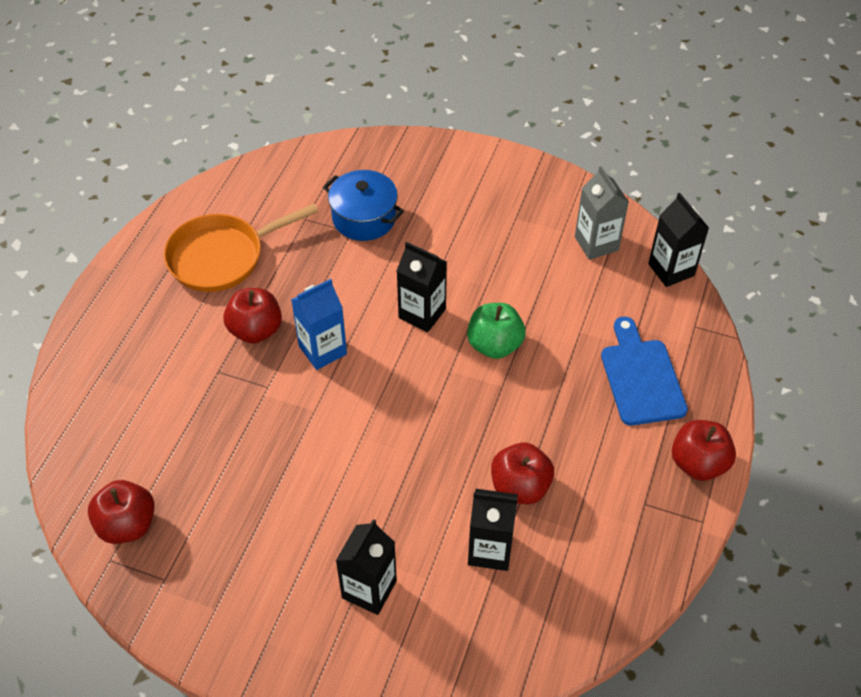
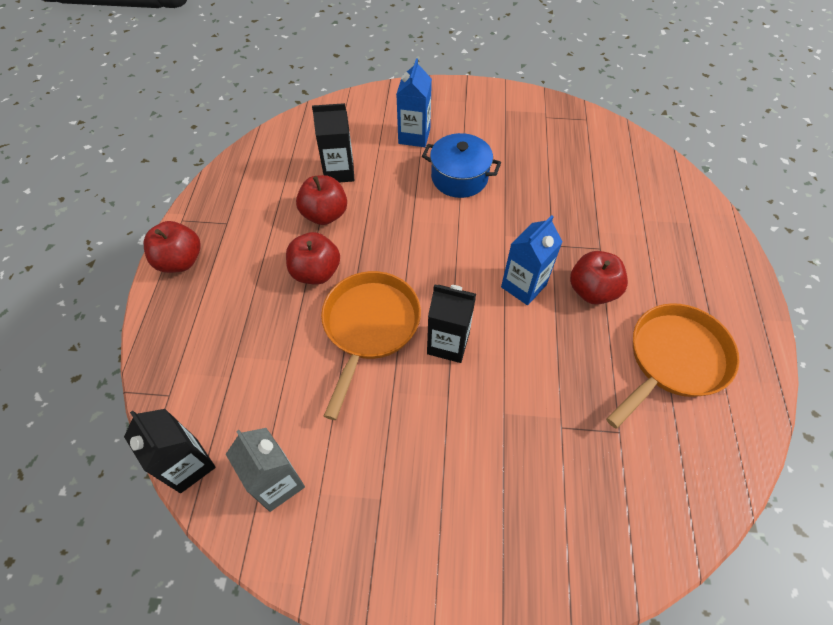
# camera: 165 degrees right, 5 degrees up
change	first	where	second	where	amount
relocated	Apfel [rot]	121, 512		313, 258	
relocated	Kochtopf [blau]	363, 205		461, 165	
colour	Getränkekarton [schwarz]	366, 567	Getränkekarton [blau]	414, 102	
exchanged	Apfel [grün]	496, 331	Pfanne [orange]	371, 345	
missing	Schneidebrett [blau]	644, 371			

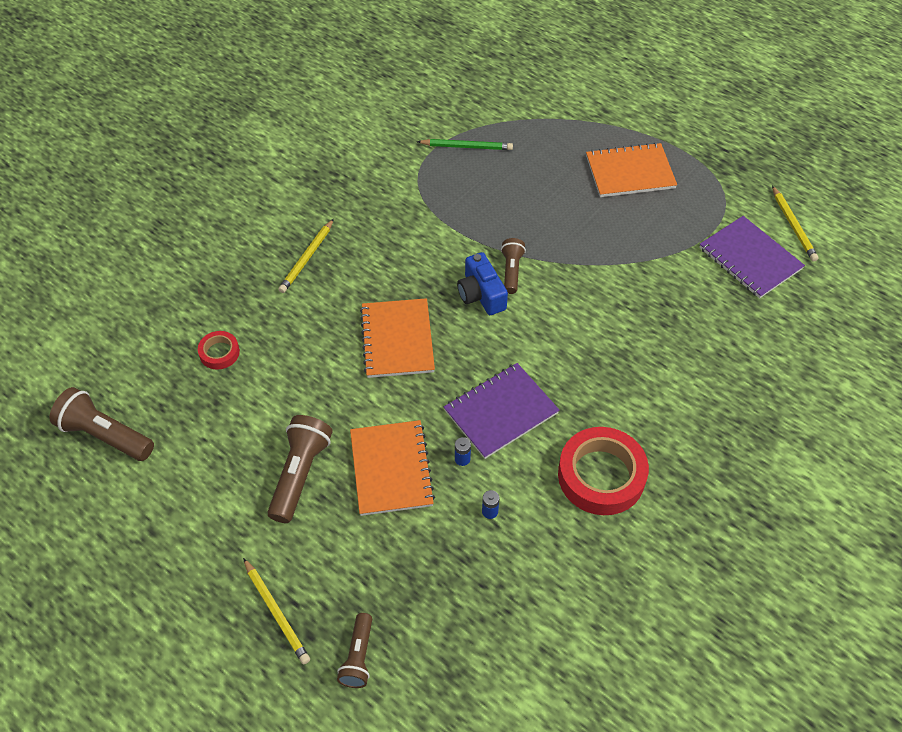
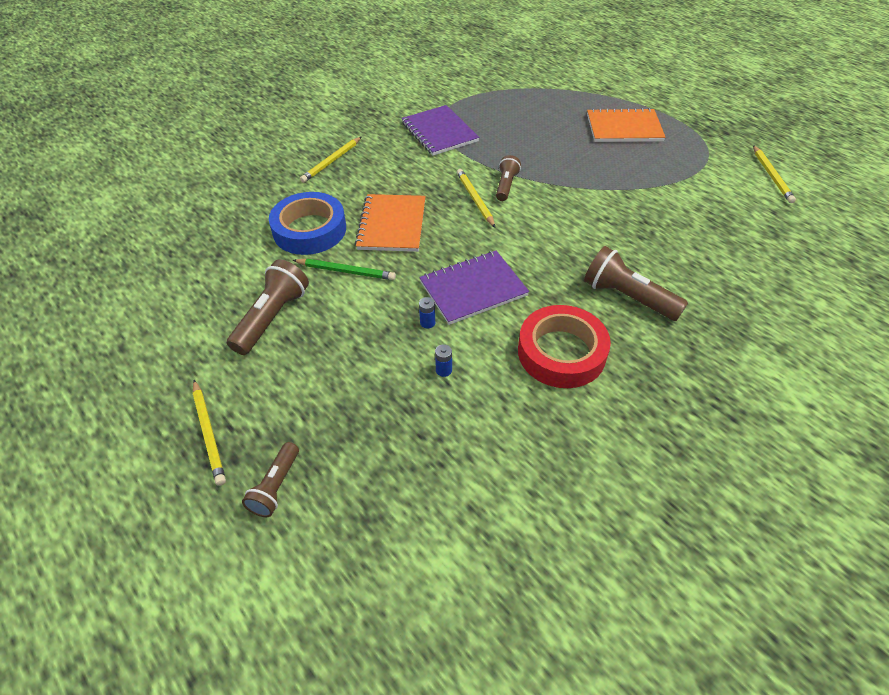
# camera: 10 degrees right, 5 degrees down
change	first	where	second	where	amount
relocated	Taschenlampe [braun]	102, 424		636, 283	
missing	Klebeband [rot]	219, 350			
missing	Notizbuch [orange]	392, 468			
relocated	Bleistift [grün]	465, 144		344, 269	
exchanged	Kamera [blau]	482, 283	Bleistift [gelb]	476, 198	
relocated	Notizbuch [lila]	752, 257		440, 130	
appeared			Klebeband [blau]	307, 223	

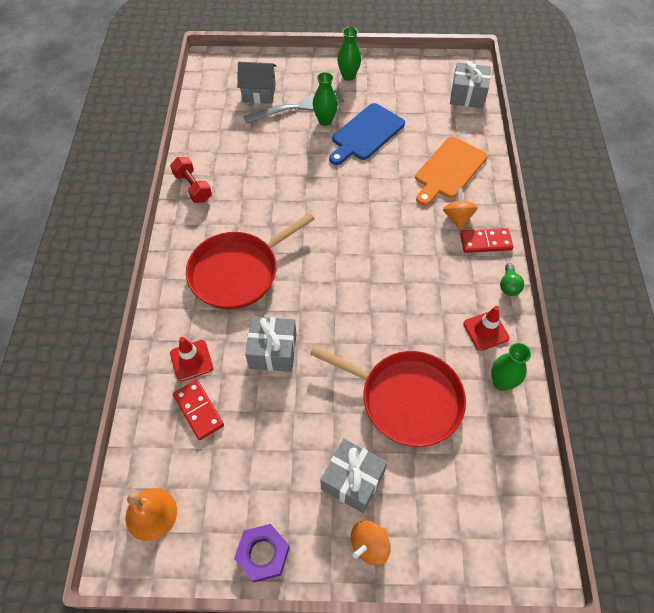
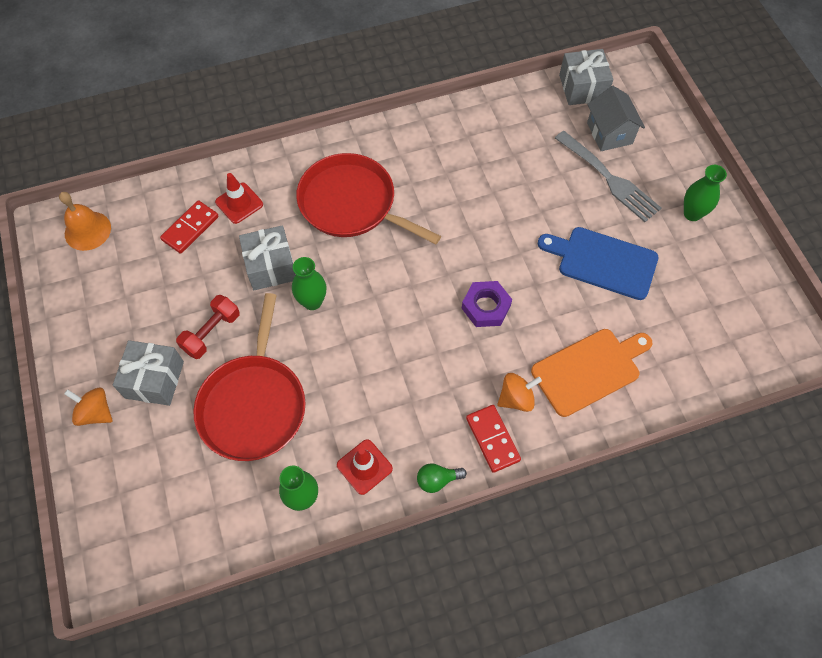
# camera: 70 degrees right, 5 degrees up
change	first	where	second	where	amount
relocated	Hantel [rot]	191, 180		208, 327	
relocated	Sechskantmutter [lila]	262, 553		487, 304	
relocated	Vase [grün]	325, 99		309, 283	
spun	Schneidebrett [orange]	451, 171		591, 373	135 degrees clockwise
relocated	Geschenk [grau]	470, 84		586, 77	

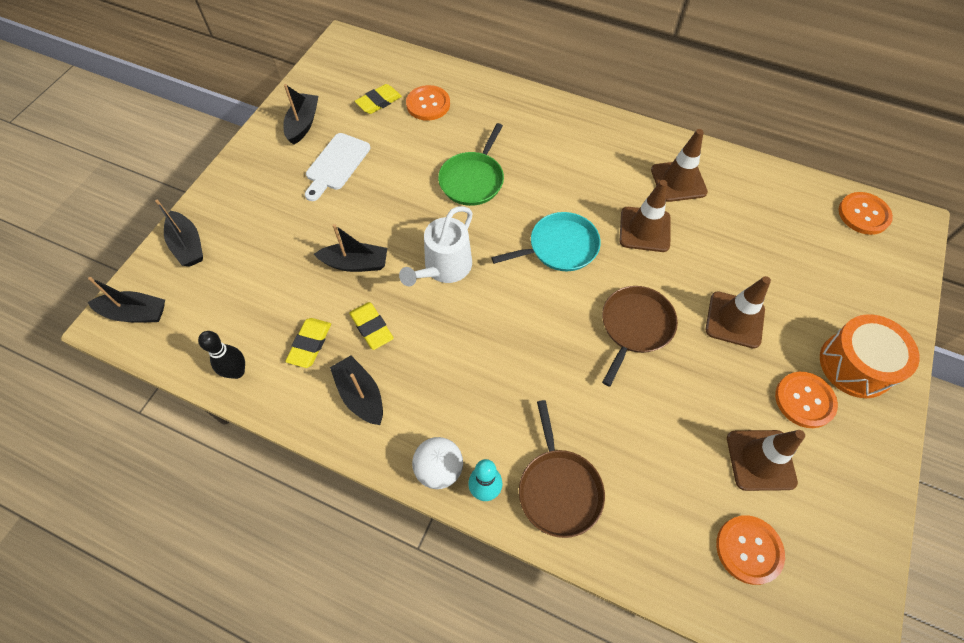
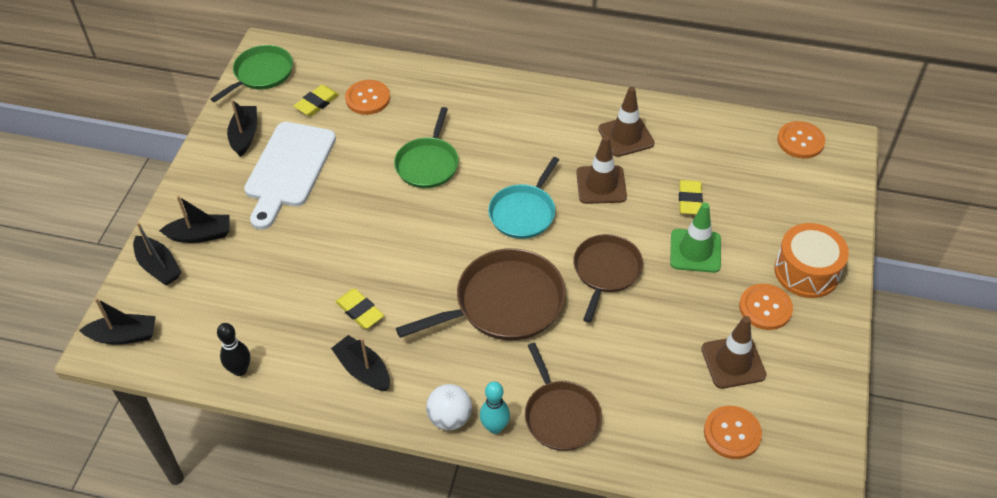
# camera: 10 degrees left, 10 degrees down
change	first	where	second	where	amount
relocated	Radiergummi [gelb]	308, 343		691, 197	
size	Schneidebrett [weiß]	338, 167		290, 176	x1.56
relocated	Boot [schwarz]	350, 248		194, 219	
missing	Gießkanne [weiß]	436, 246			
spun	Pfanne [türkis]	546, 241		523, 198	150 degrees clockwise
colour	Leitkegel [braun]	738, 312	Leitkegel [grün]	695, 238	
appeared			Pfanne [grün]	251, 73	
appeared			Pfanne [braun]	481, 294	

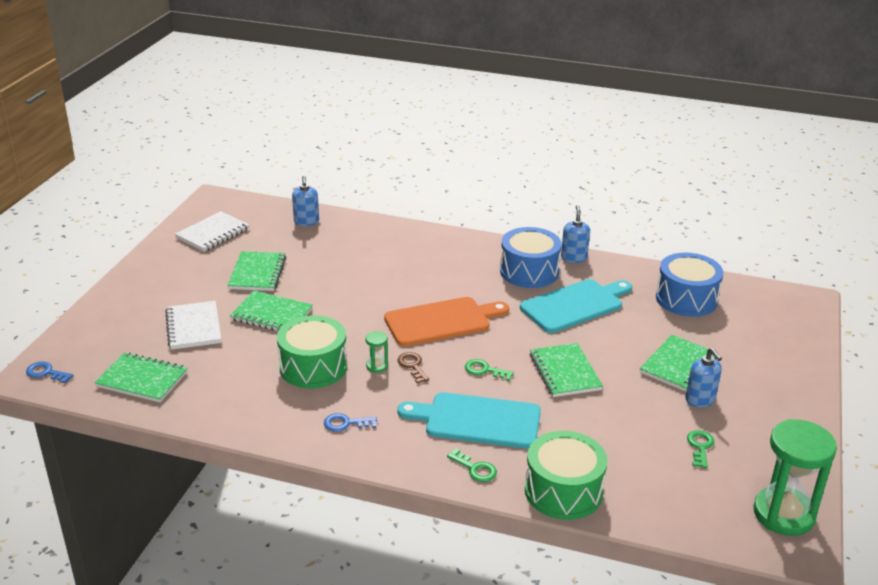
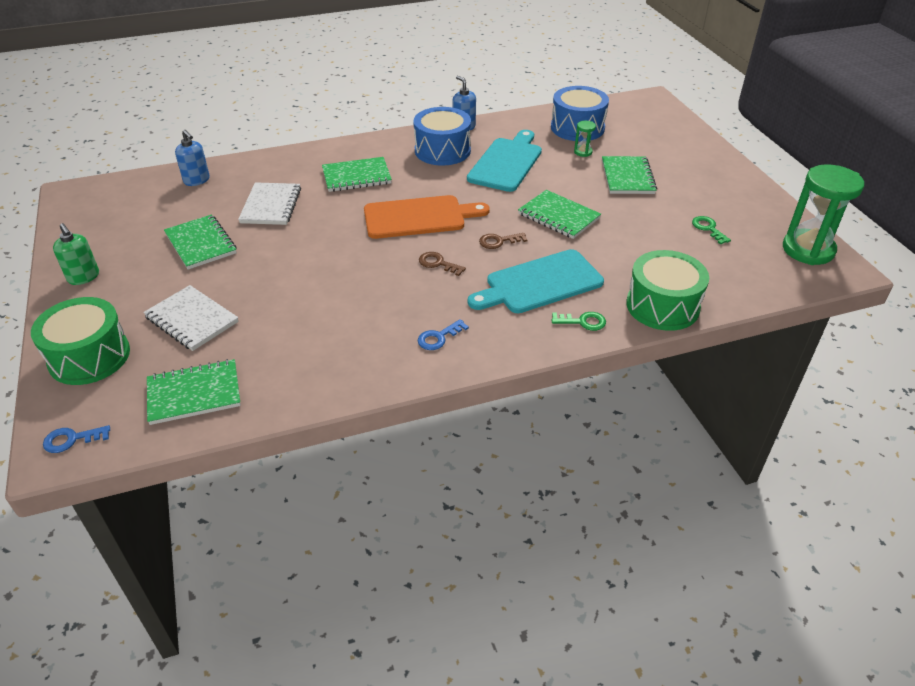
# camera: 35 degrees left, 10 degrees up
change	first	where	second	where	amount
relocated	Notizbuch [weiß]	212, 231		269, 203	
relocated	Notizbuch [grün]	271, 311		357, 174	
relocated	Trommel [grün]	312, 352		80, 341	
relocated	Sanduhr [grün]	377, 352		585, 139	
spun	Schneidebrett [orange]	446, 321		427, 217	45 degrees clockwise
colour	Schlüssel [grün]	489, 370	Schlüssel [braun]	503, 241	
missing	Seifenspender [blau]	703, 378			
appeared			Seifenspender [grün]	76, 254	

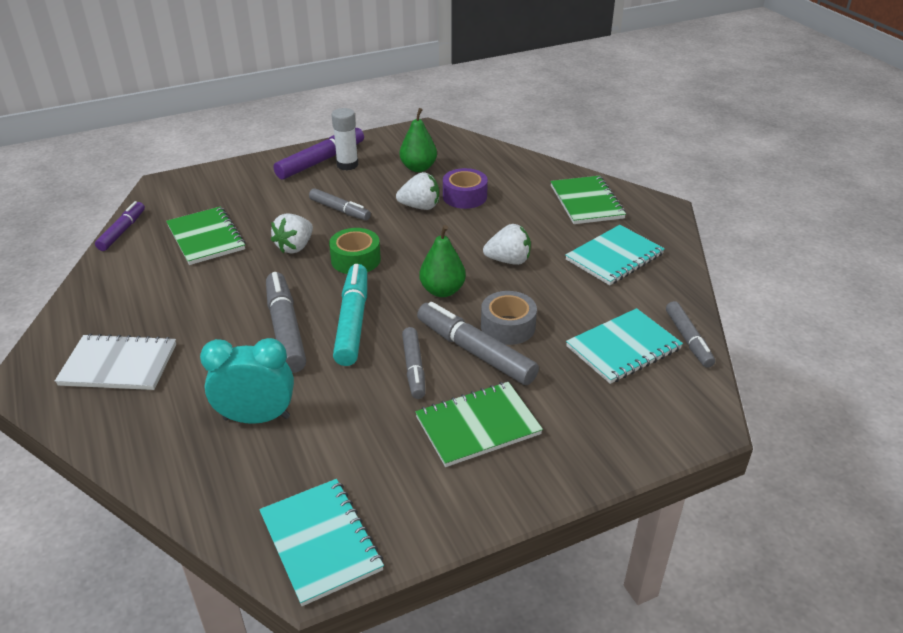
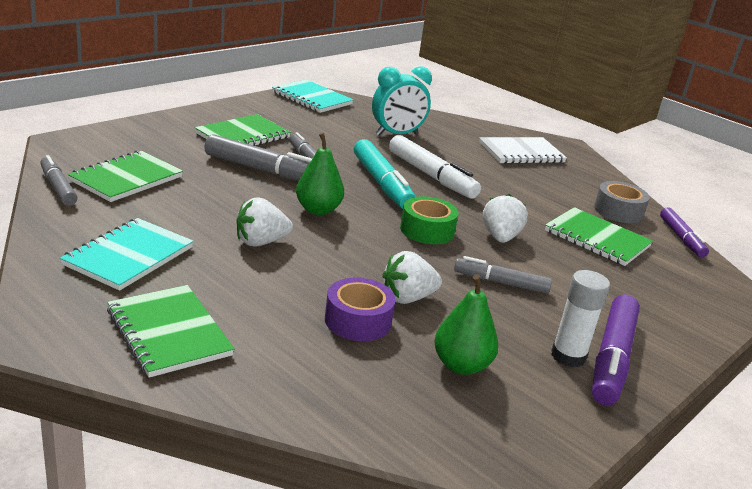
# camera: 155 degrees right, 10 degrees down
change	first	where	second	where	amount
colour	Filzstift [grau]	286, 322	Filzstift [weiß]	435, 167	
relocated	Klebeband [grau]	509, 318		622, 202	
colour	Notizbuch [türkis]	624, 346	Notizbuch [grün]	125, 176	

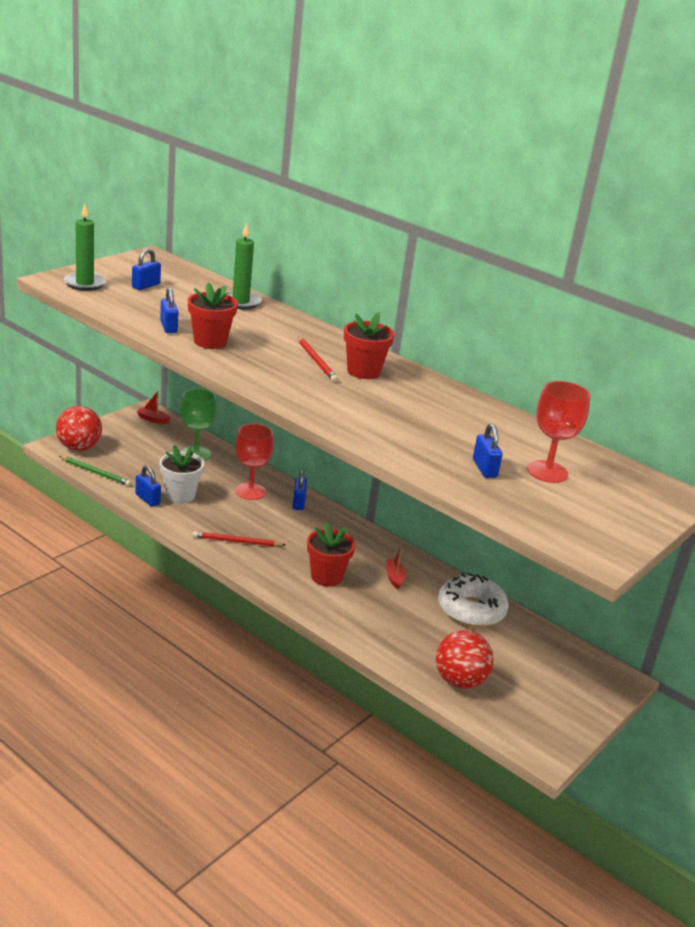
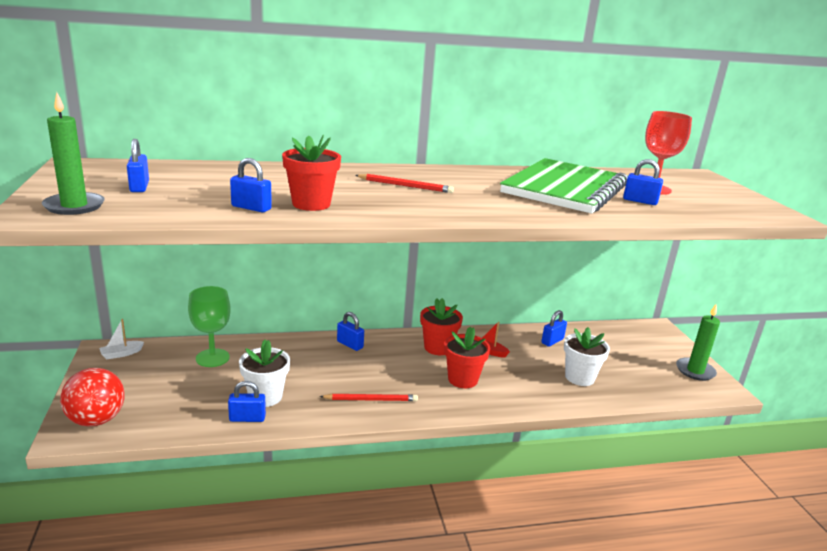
# camera: 50 degrees left, 5 degrees down
change	first	where	second	where	amount
missing	Bleistift [grün]	95, 471			
colour	Boot [rot]	153, 407	Boot [weiß]	121, 339	
spun	Bleistift [rot]	239, 539		369, 397	135 degrees counterclockwise
relocated	Kerze [grün]	243, 266		698, 342	
missing	Kelch [rot]	254, 461			
relocated	Blumentopf [rot]	369, 345		441, 326	
missing	Ball [rot]	465, 659			
exchanged	Donut [weiß]	473, 599	Vorhängeschloss [blau]	554, 328	
appeared			Notizbuch [grün]	564, 186	
appeared			Blumentopf [weiß]	587, 356	

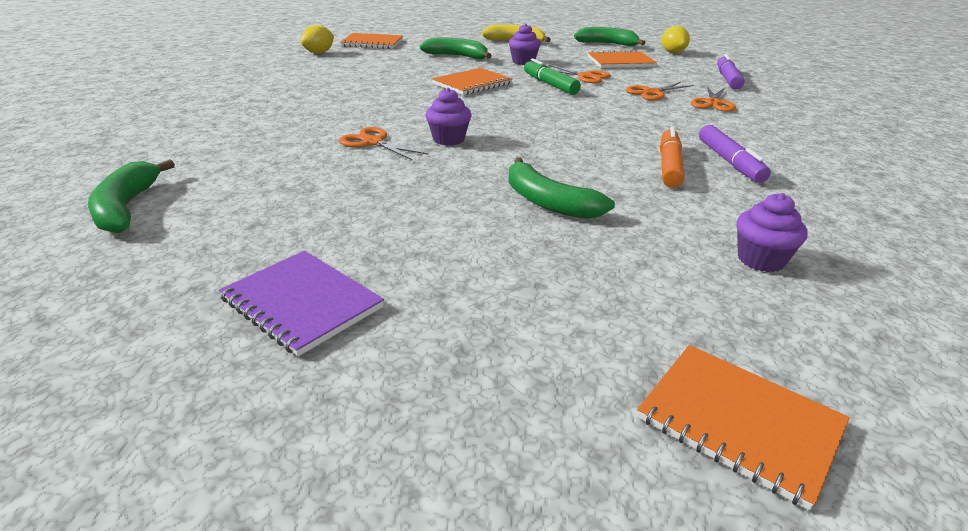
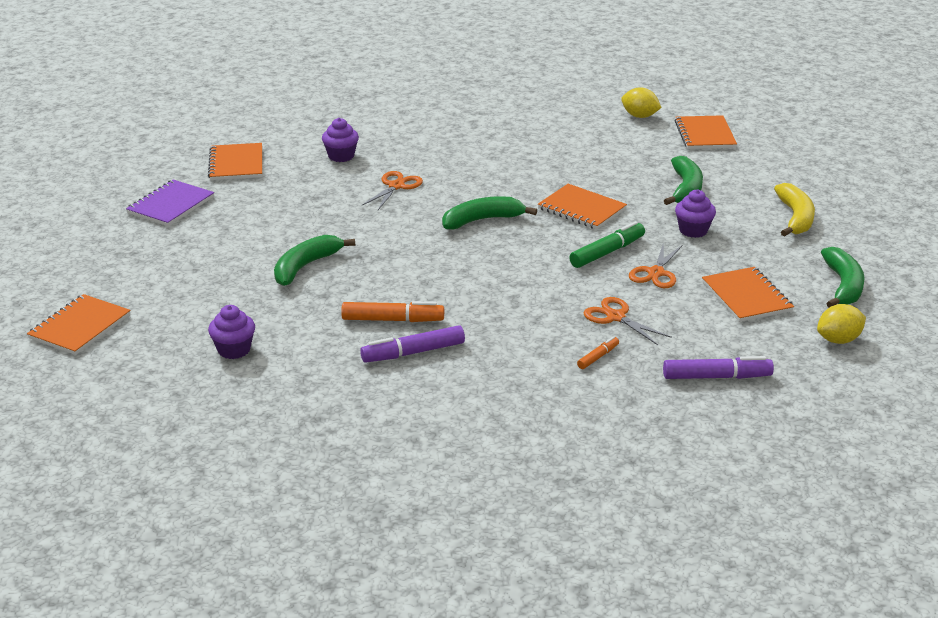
# camera: 80 degrees right, 0 degrees up
change	first	where	second	where	amount
relocated	Banane [grün]	131, 196		489, 212	
relocated	Muffin [lila]	449, 117		340, 140	
exchanged	Schere [orange]	713, 99	Filzstift [orange]	598, 352	
appeared			Notizbuch [orange]	235, 161	

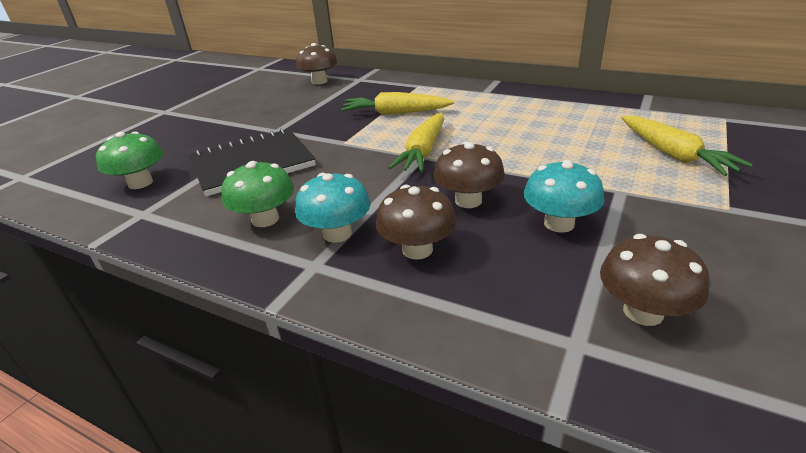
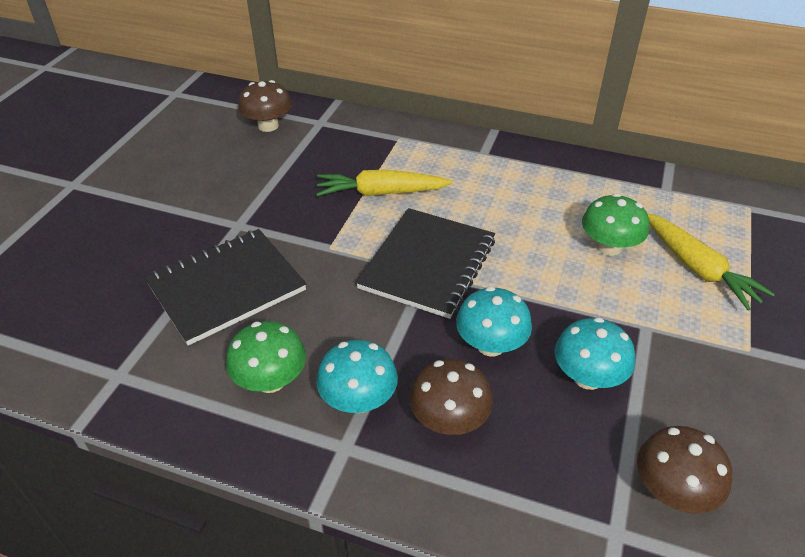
# camera: 10 degrees left, 10 degrees up
change	first	where	second	where	amount
relocated	Pilz [grün]	129, 160		615, 224	
exchanged	Karotte [gelb]	416, 142	Notizbuch [schwarz]	425, 263	
colour	Pilz [braun]	469, 175	Pilz [türkis]	494, 321	

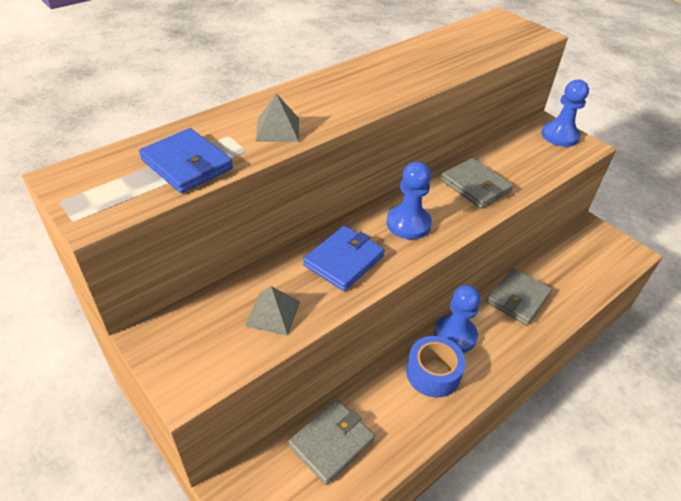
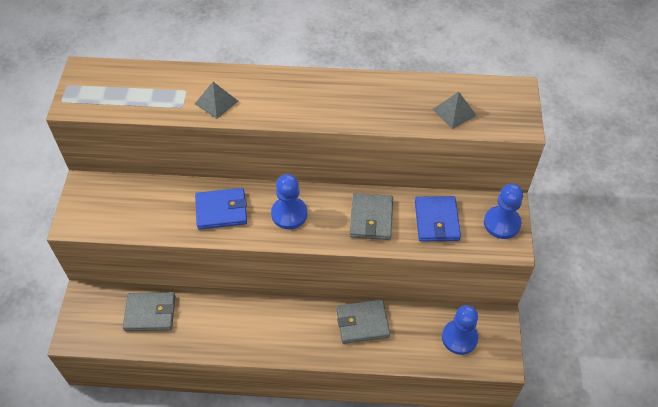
# camera: 45 degrees right, 10 degrees up
change	first	where	second	where	amount
relocated	Geldbörse [blau]	186, 160		438, 219	
relocated	Pyramide [grau]	272, 311		455, 110	
missing	Klebeband [blau]	436, 367			
relocated	Bauer [blau]	457, 319		460, 330	

